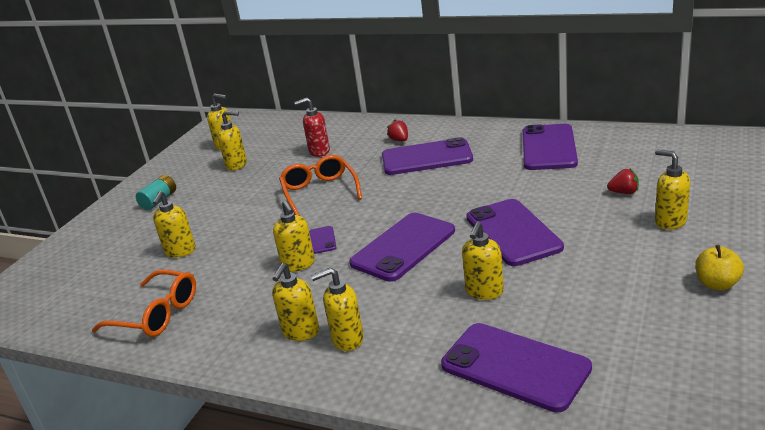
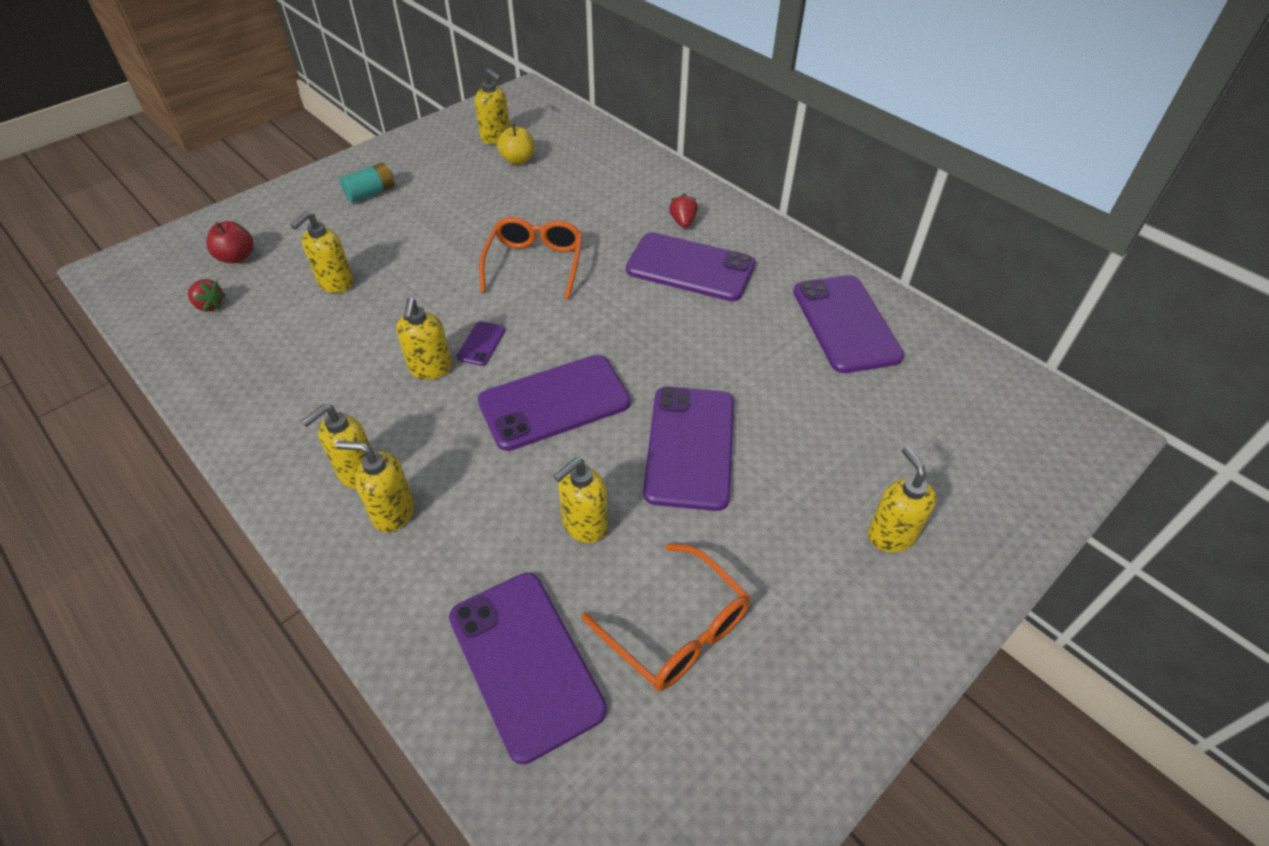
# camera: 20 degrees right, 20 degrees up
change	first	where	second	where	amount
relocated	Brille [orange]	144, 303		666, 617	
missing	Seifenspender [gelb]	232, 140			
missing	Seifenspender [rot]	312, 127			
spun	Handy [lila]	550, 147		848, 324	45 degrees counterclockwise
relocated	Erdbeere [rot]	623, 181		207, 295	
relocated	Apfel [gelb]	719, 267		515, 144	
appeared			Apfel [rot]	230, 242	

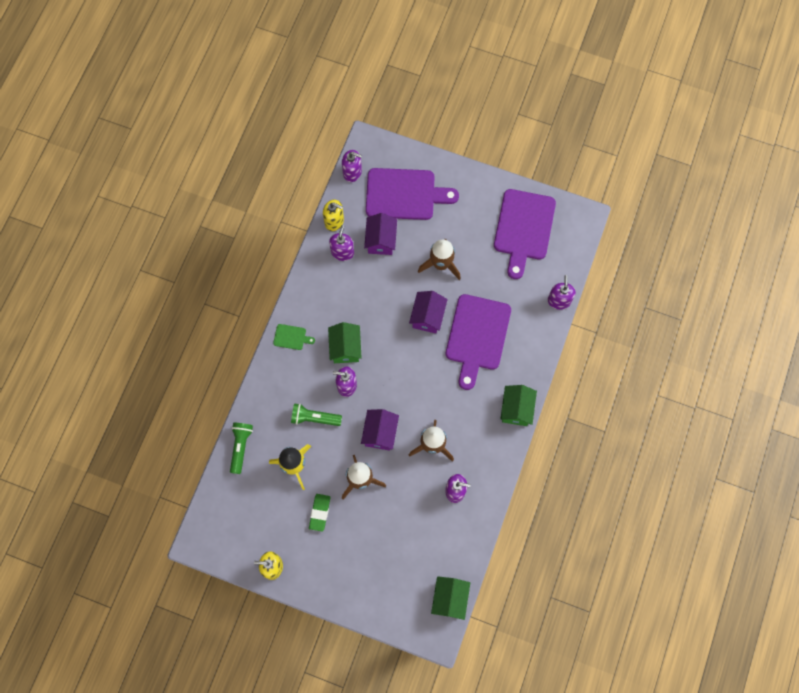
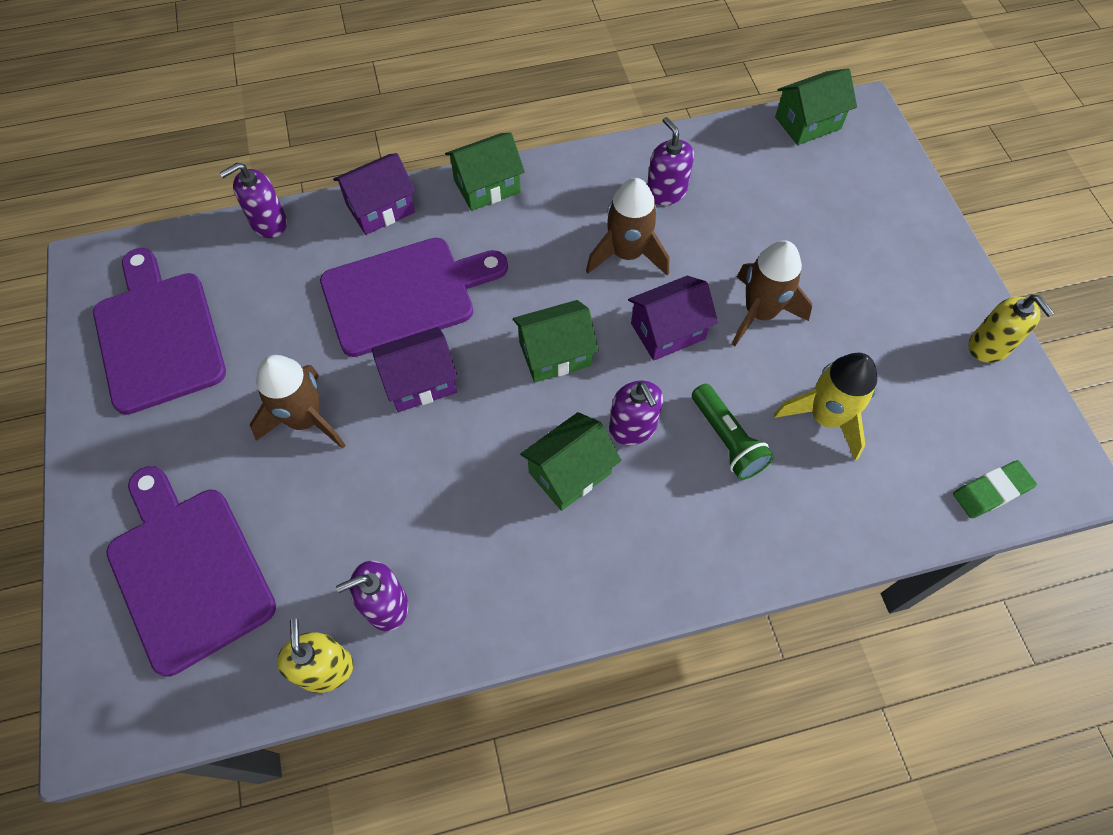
# camera: 125 degrees left, 10 degrees down
change	first	where	second	where	amount
missing	Taschenlampe [grün]	241, 448			
missing	Schneidebrett [grün]	294, 337			
relocated	Radiergummi [grün]	320, 513		995, 489	
missing	Seifenspender [lila]	352, 166			
relocated	Haus [lila]	380, 234		374, 194	
spun	Schneidebrett [lila]	525, 234		159, 331	90 degrees counterclockwise
appeared			Haus [grün]	556, 341	

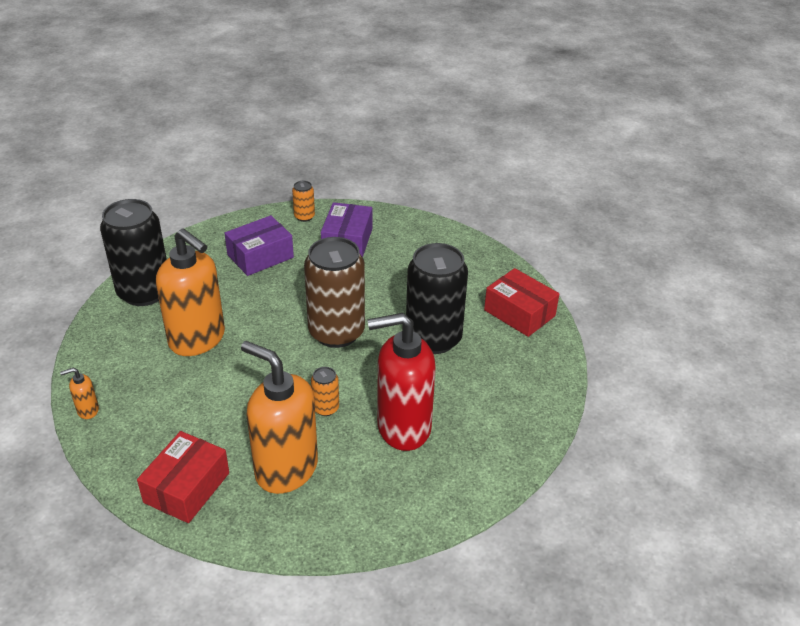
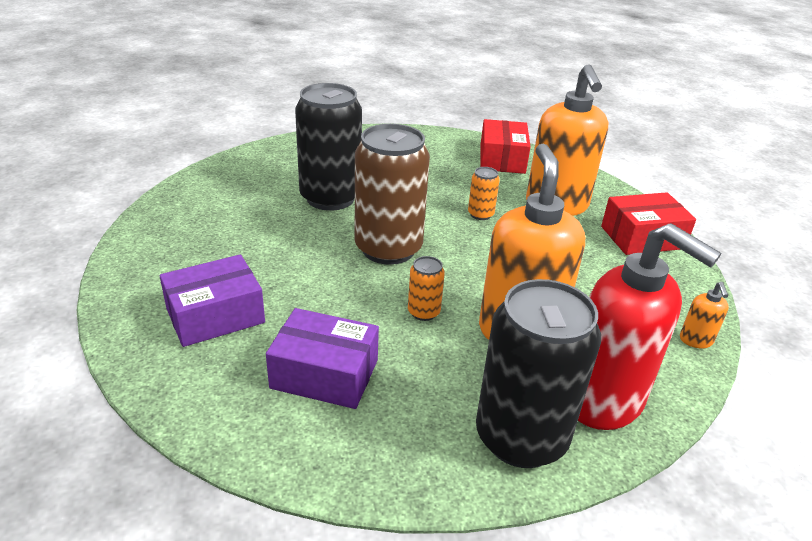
# camera: 130 degrees left, 5 degrees down
change	first	where	second	where	amount
spun	Seifenspender [orange]	79, 393		704, 315	60 degrees clockwise
relocated	Dose [orange]	303, 201		426, 288	
relocated	Seifenspender [rot]	401, 382		650, 326	
relocated	Schachtel [rot]	521, 302		505, 146	

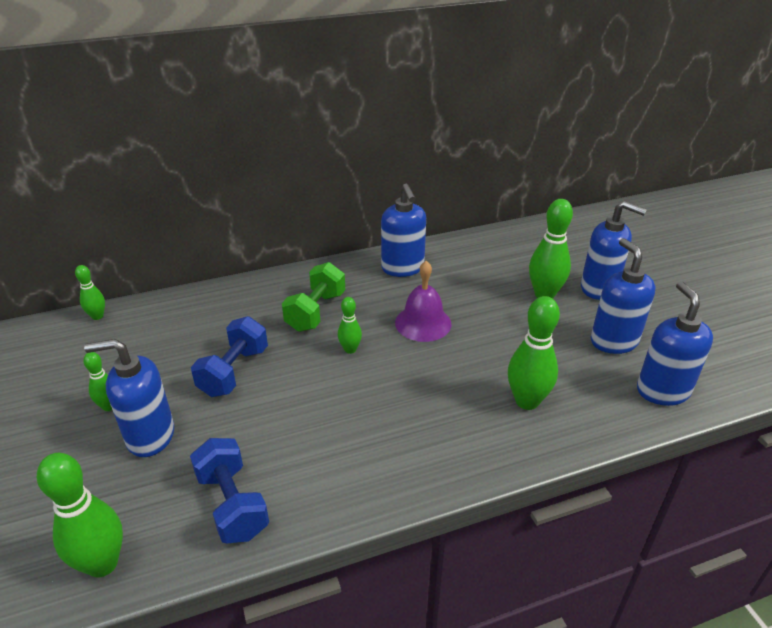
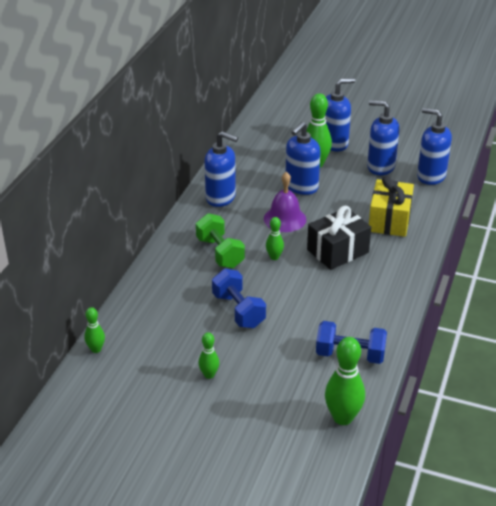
# camera: 50 degrees left, 0 degrees up
change	first	where	second	where	amount
relocated	Seifenspender [blau]	129, 398		303, 158	
exchanged	Bowlingkegel [grün]	534, 353	Geschenk [gelb]	391, 206	
appeared			Geschenk [schwarz]	339, 238	

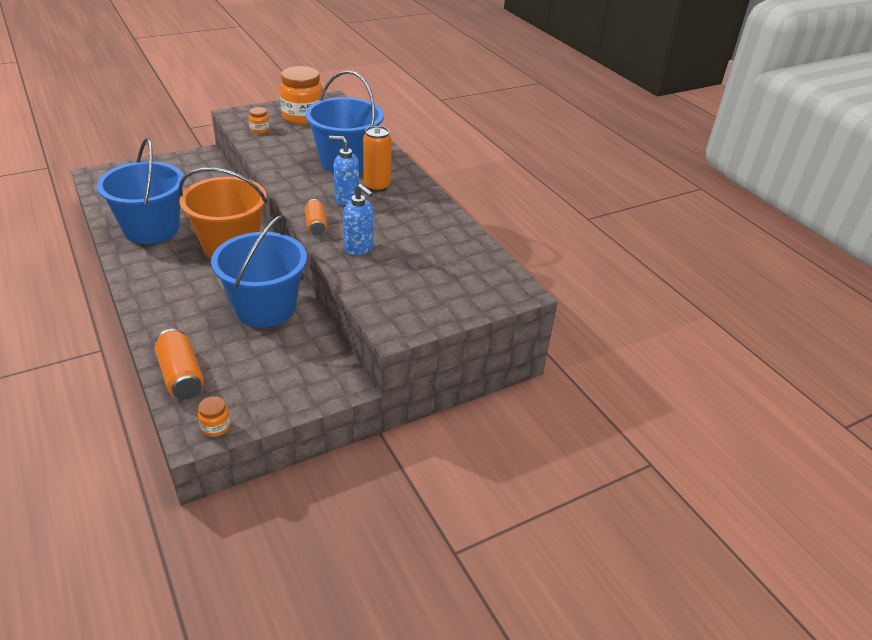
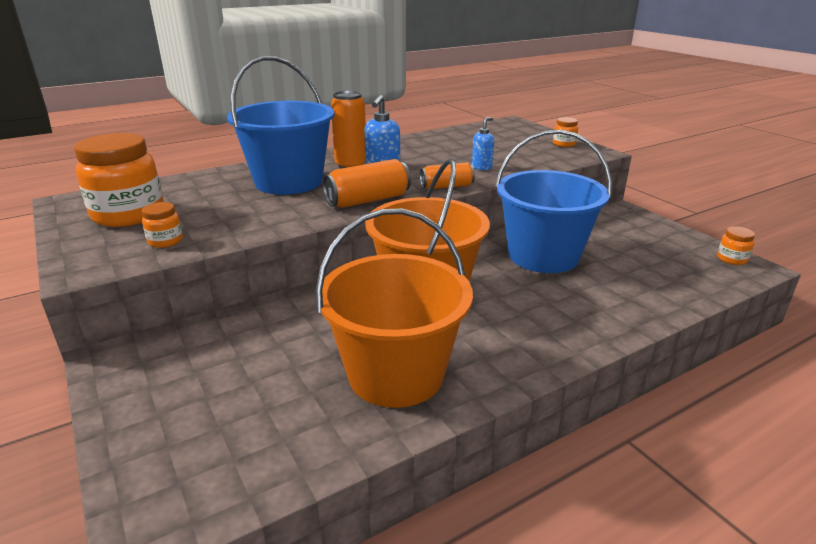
# camera: 90 degrees left, 10 degrees down
change	first	where	second	where	amount
colour	Eimer [blau]	140, 191	Eimer [orange]	394, 308	
relocated	Dose [orange]	179, 364		367, 183	
size	Seifenspender [blau]	358, 219		483, 143	x0.64
appeared			Einmachglas [orange]	565, 132	

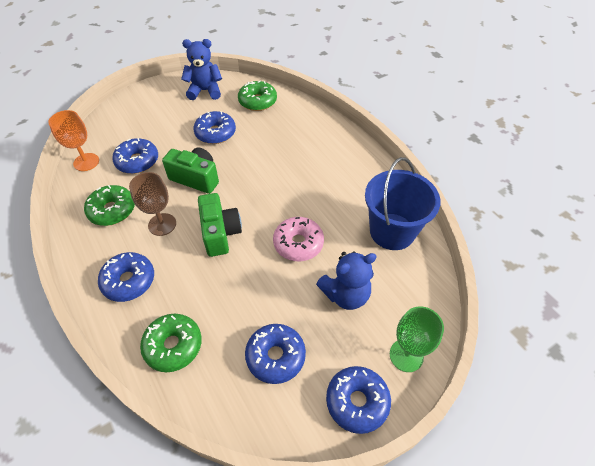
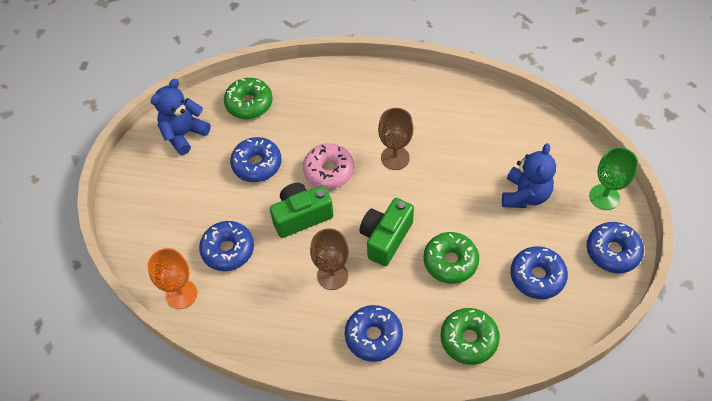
# camera: 45 degrees left, 5 degrees up
change	first	where	second	where	amount
relocated	Donut [grün]	109, 205		451, 258	
spun	Kamera [grün]	220, 225		386, 232	90 degrees counterclockwise
relocated	Donut [rosa]	298, 239		328, 166	
missing	Eimer [blau]	402, 203			
appeared			Kelch [braun]	395, 139	

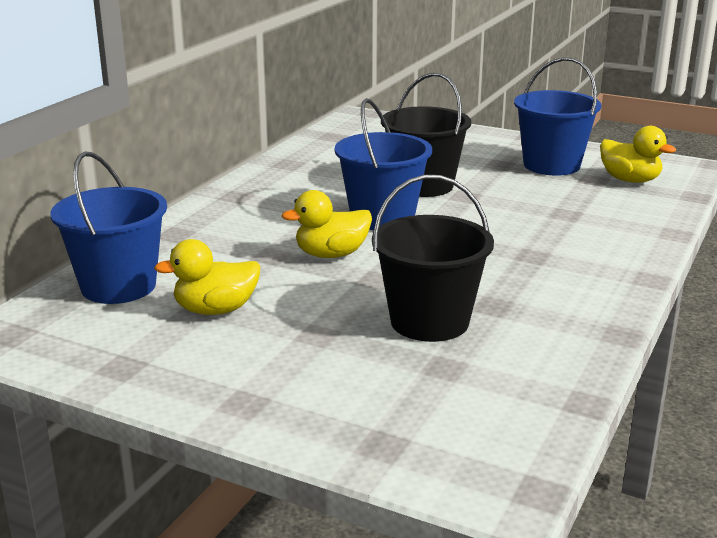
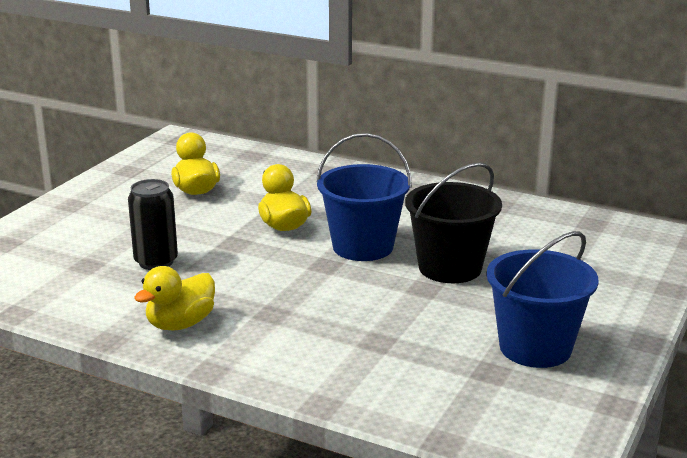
# camera: 90 degrees right, 0 degrees up
change	first	where	second	where	amount
missing	Eimer [blau]	108, 227			
exchanged	Eimer [schwarz]	433, 258	Dose [schwarz]	153, 224	
relocated	Ente [gelb]	638, 154		174, 298	

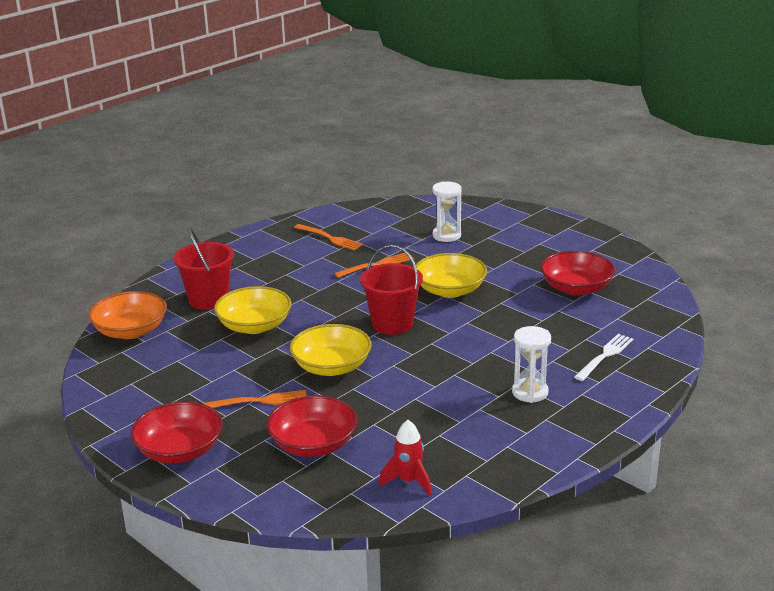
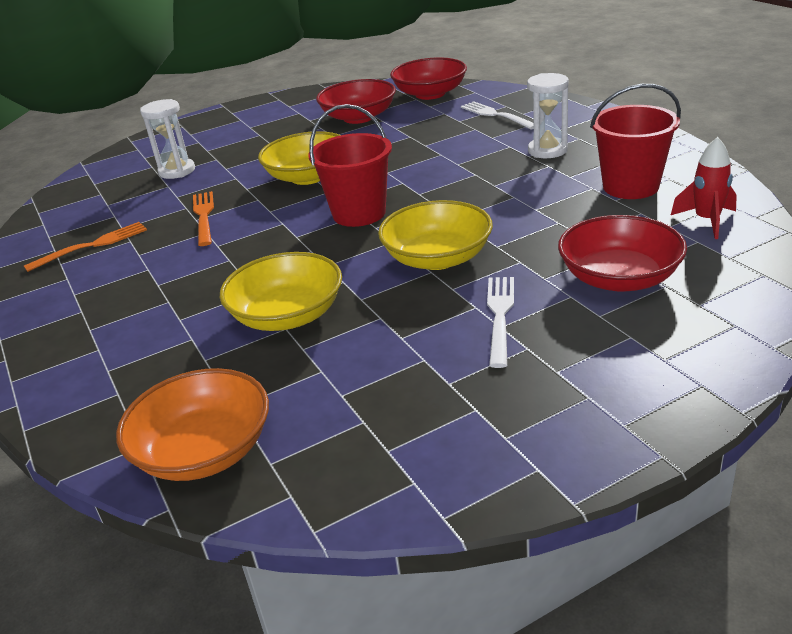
# camera: 70 degrees left, 5 degrees up
change	first	where	second	where	amount
relocated	Schüssel [rot]	177, 432		428, 79	
relocated	Eimer [rot]	204, 268		635, 141	
colour	Gabel [orange]	255, 399	Gabel [weiß]	500, 322	

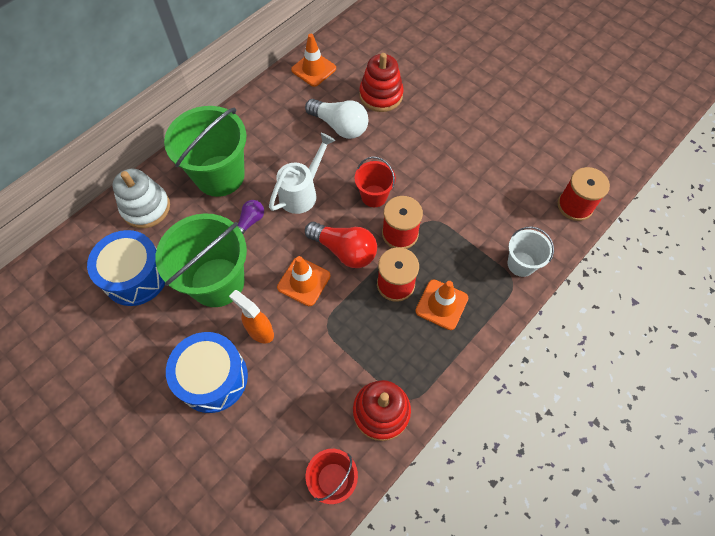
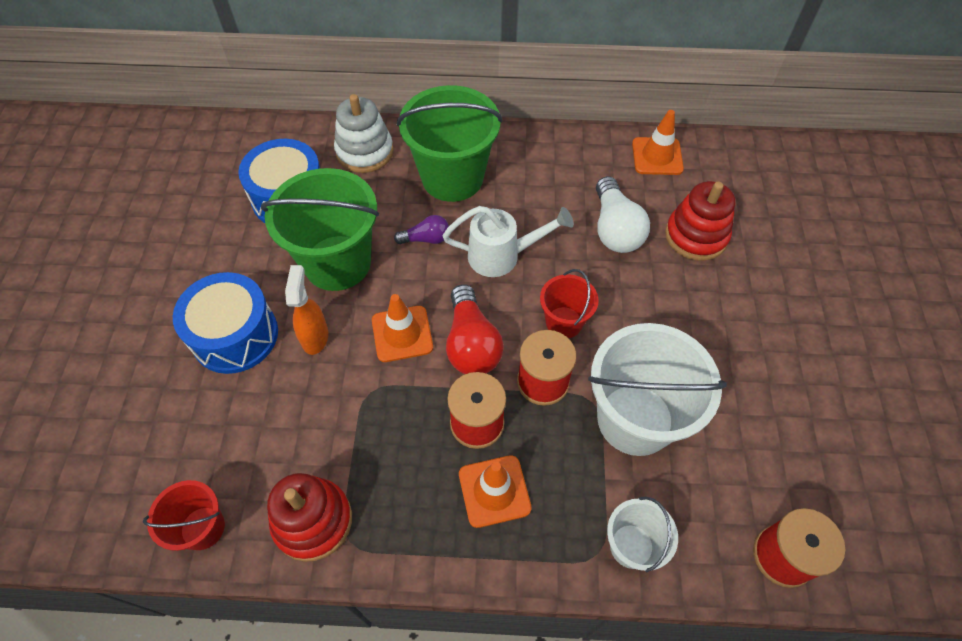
# camera: 50 degrees right, 5 degrees down
change	first	where	second	where	amount
appeared			Eimer [weiß]	657, 389	

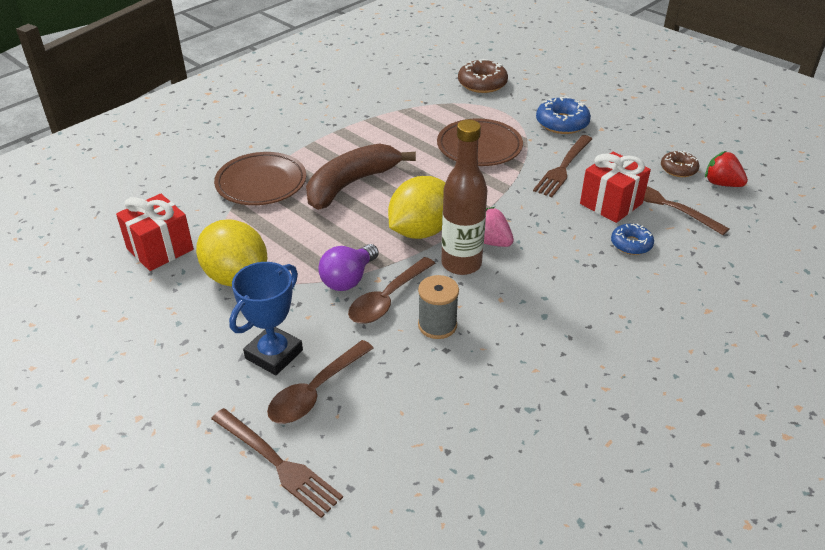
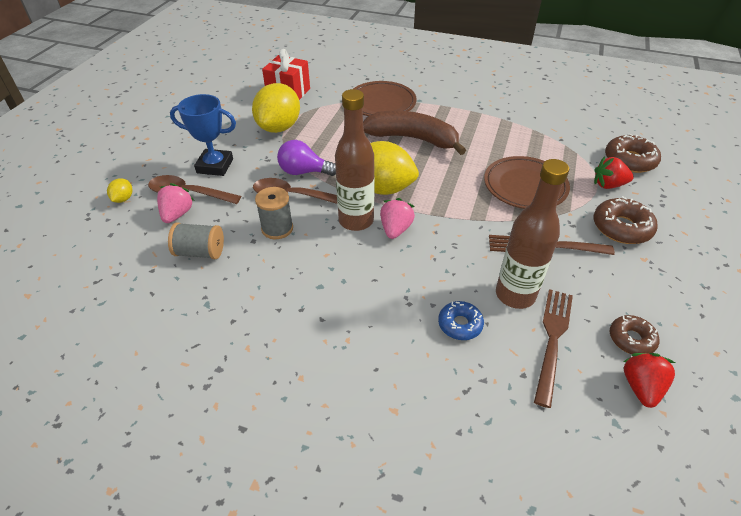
# camera: 65 degrees right, 5 degrees up
change	first	where	second	where	amount
exchanged	Gabel [braun]	277, 463	Zitrone [gelb]	119, 190	
colour	Donut [blau]	563, 115	Donut [braun]	626, 220	
exchanged	Geschenk [rot]	615, 187	Flasche [braun]	532, 234	
appeared			Erdbeere [rosa]	176, 203	
appeared			Garnrolle [grau]	196, 240	
appeared			Erdbeere [rot]	614, 172	

